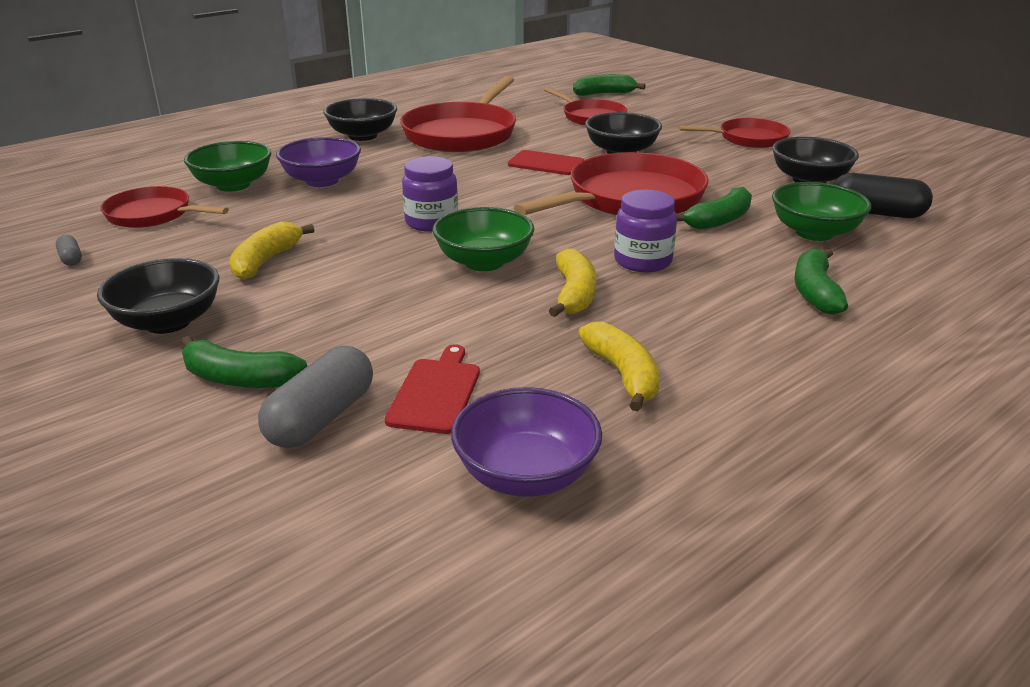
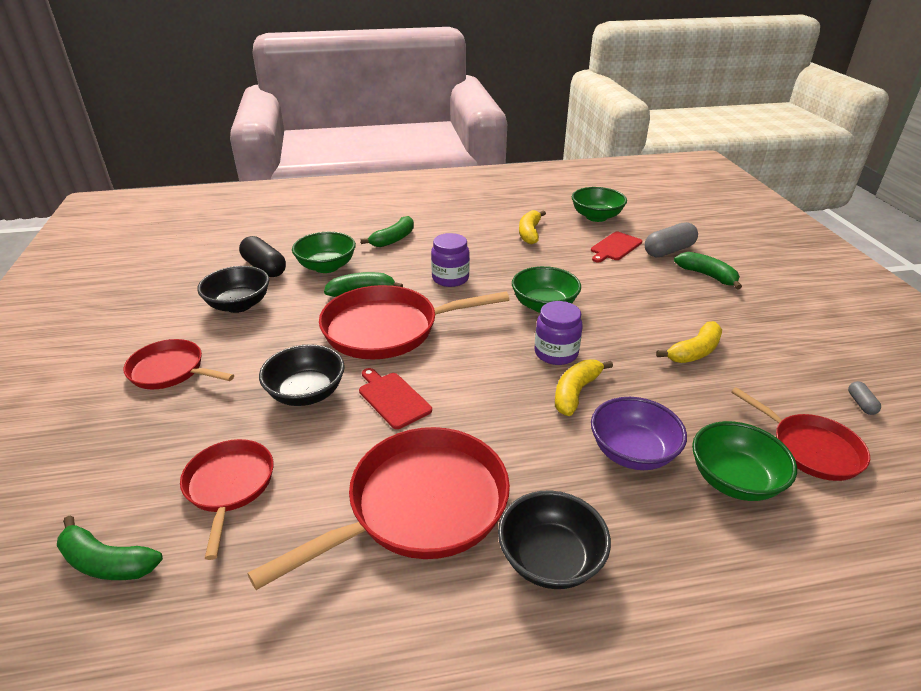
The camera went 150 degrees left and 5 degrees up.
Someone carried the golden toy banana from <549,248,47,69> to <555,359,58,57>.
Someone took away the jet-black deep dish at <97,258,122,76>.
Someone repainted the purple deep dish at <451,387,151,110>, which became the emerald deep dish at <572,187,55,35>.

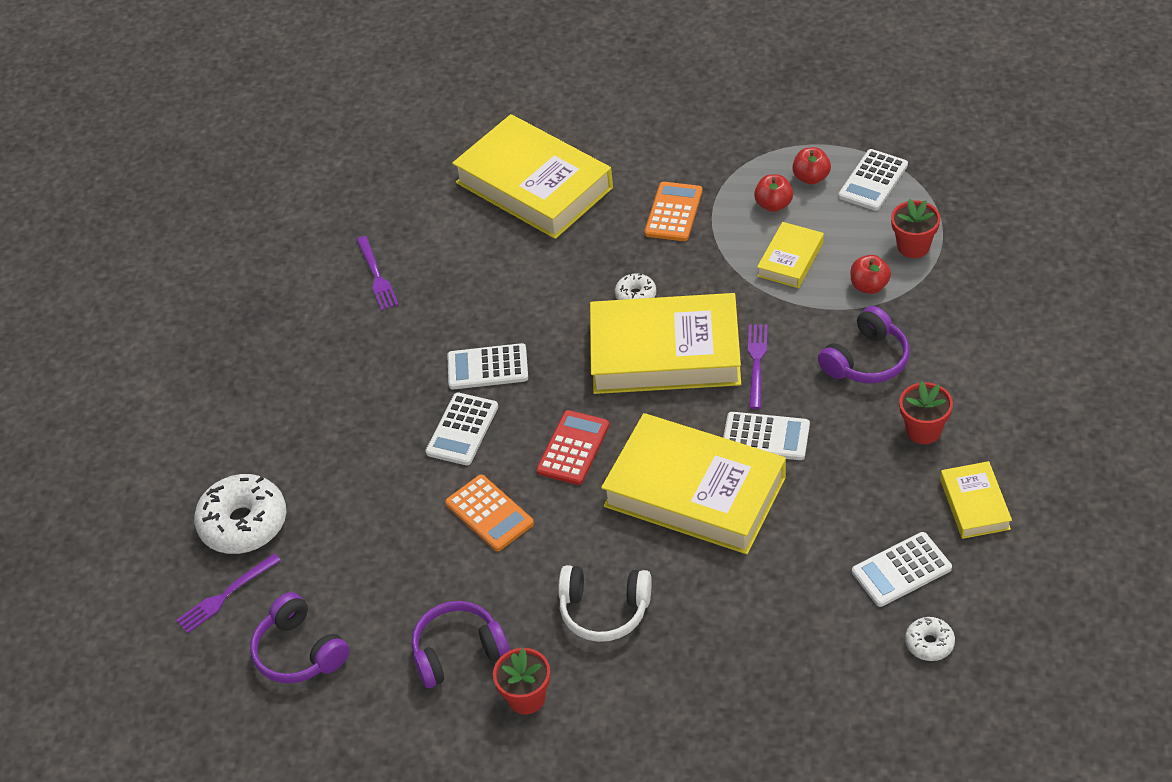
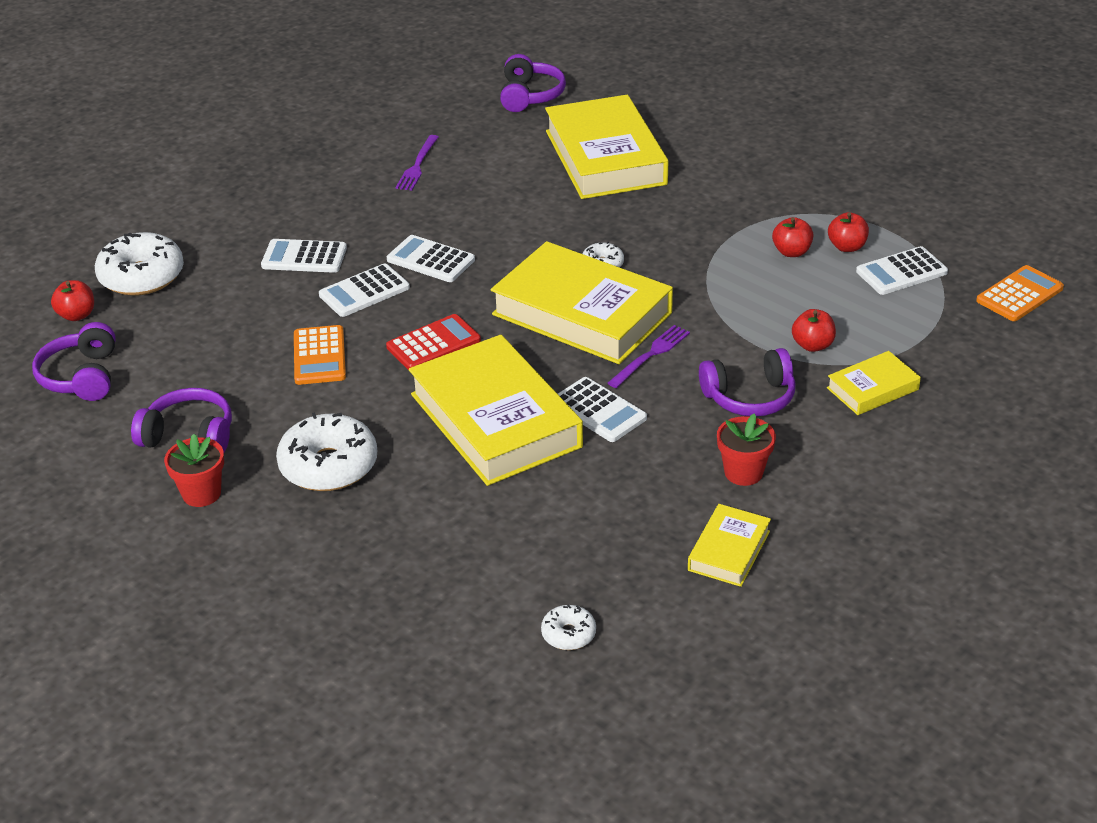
The camera went 30 degrees right and 10 degrees down.
Someone carried the bright orange calculator from <644,182,58,59> to <976,265,88,56>.
Someone took away the crimson plant pot at <891,199,49,59>.
Someone carried the golden book from <757,222,67,66> to <827,351,94,64>.
Someone carried the white calculator from <852,532,100,75> to <261,239,86,34>.
Someone swapped the purple dinner fork at <176,553,105,80> for the crimson apple at <51,280,43,41>.
Someone swapped the white headset at <558,565,94,77> for the white donut at <276,412,101,79>.
Someone put down the purple headset at <500,54,66,58>.

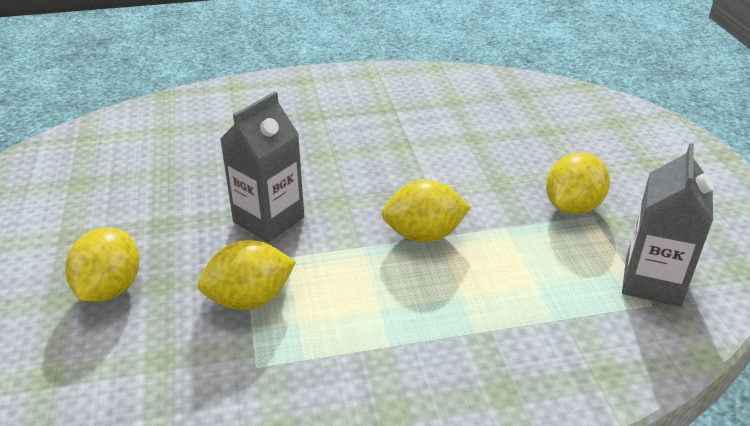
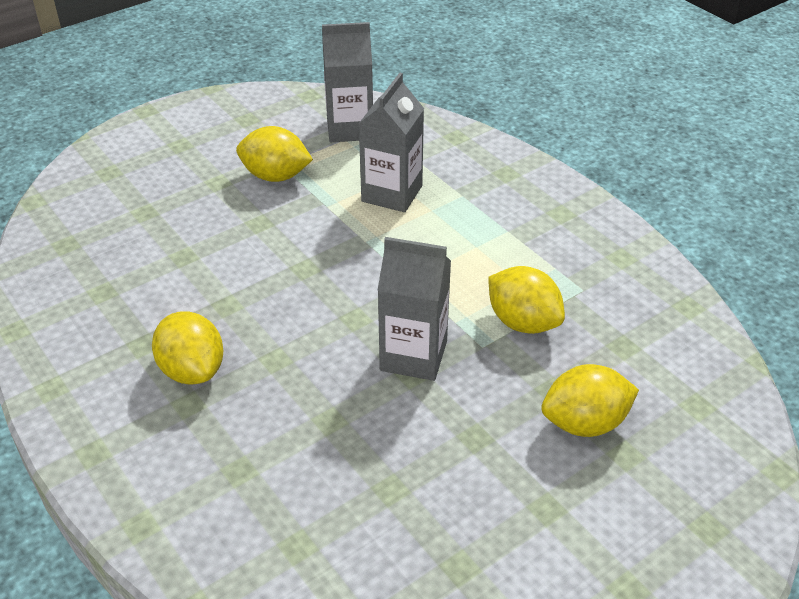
The camera went 115 degrees left and 5 degrees up.
Someone carried the golden lemon from <382,180,89,62> to <152,311,71,74>.
Someone put down the grey milk carton at <359,73,65,139>.

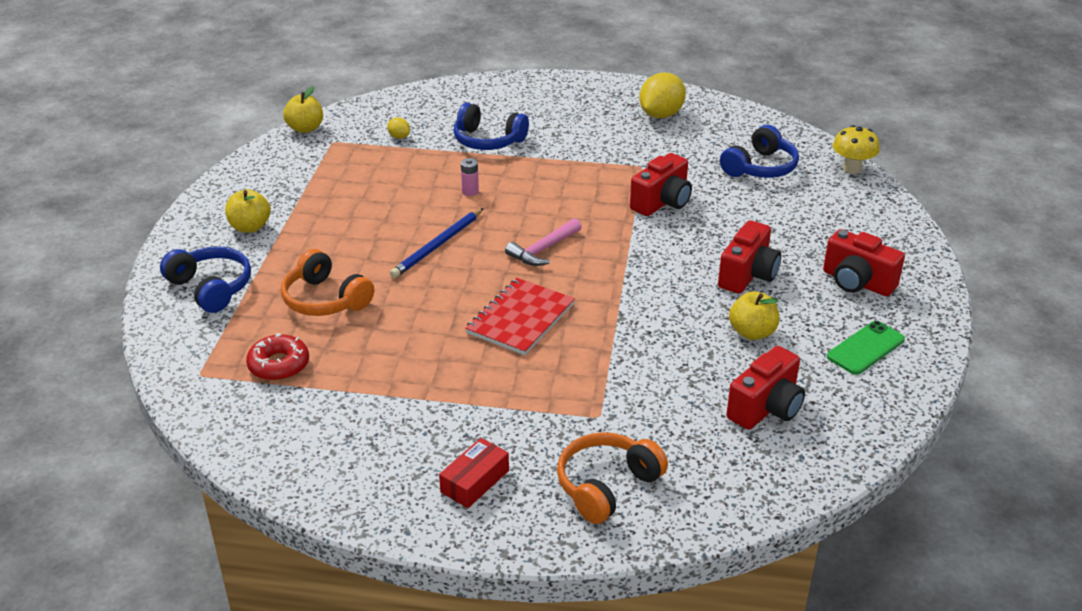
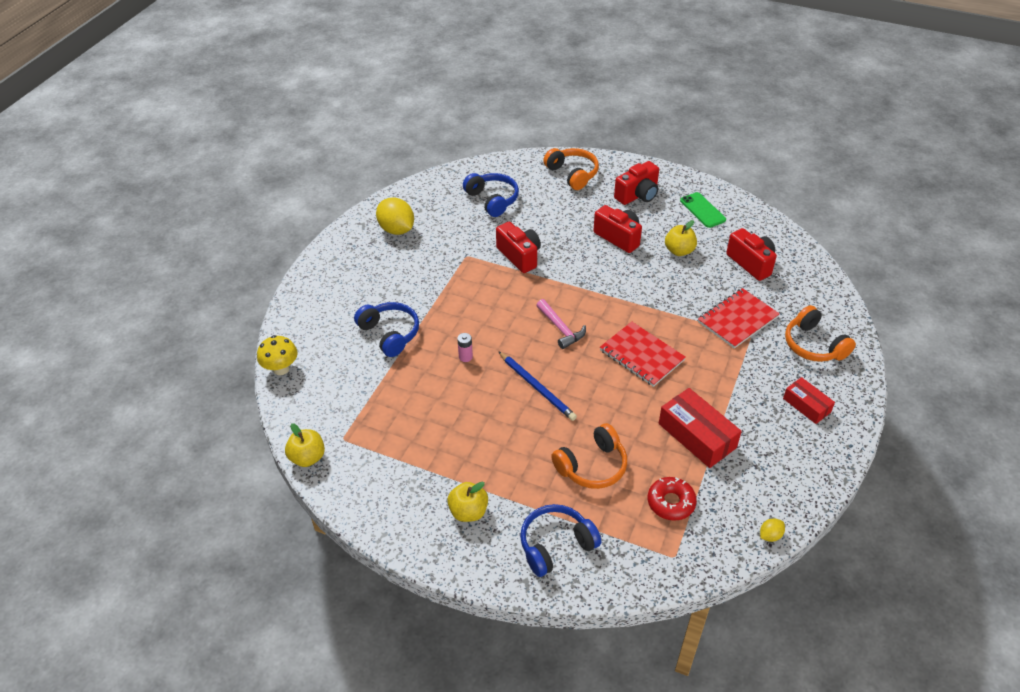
The camera went 75 degrees left and 10 degrees up.
Someone rotated the royal blue headset at <453,103,76,47> by 75 degrees counterclockwise.
Someone carried the golden lemon from <387,118,23,21> to <760,518,25,24>.
Someone carried the golden fungus from <833,125,47,49> to <257,335,41,40>.
Someone put down the bright orange headset at <543,148,56,42>.
Someone put down the crimson notebook at <698,288,82,60>.
Someone put down the crimson box at <659,388,83,80>.

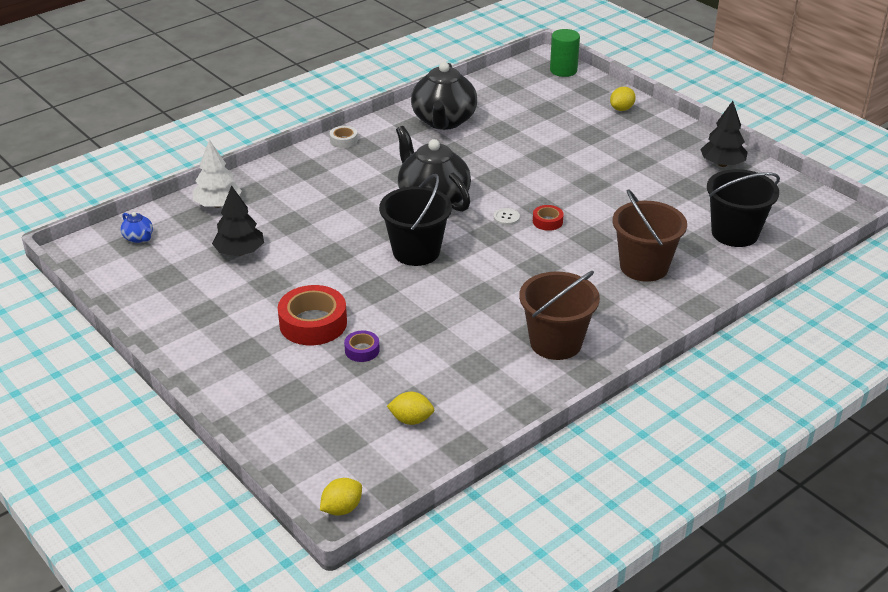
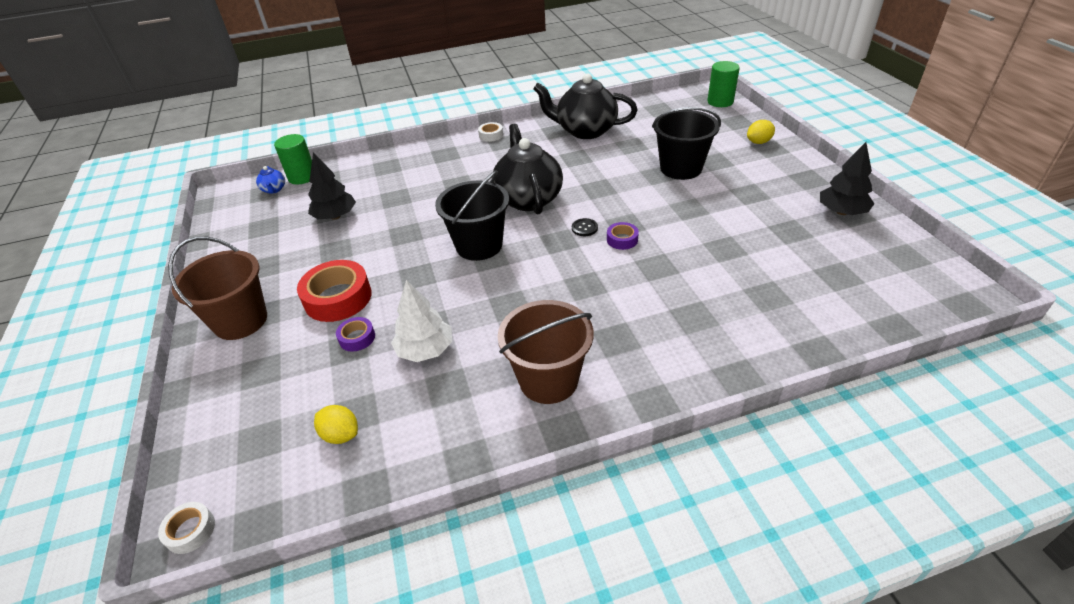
The camera went 25 degrees right and 5 degrees up.
Someone rotated the jet-black teapot at <411,62,66,68> by 75 degrees clockwise.
Someone carried the white fir tree from <193,140,49,68> to <391,280,61,82>.
Someone carried the jet-black sand bucket from <707,169,73,78> to <652,107,69,73>.
Someone carried the dark brown sand bucket from <613,189,74,93> to <168,237,99,103>.
Someone repainted the crimson roll of tape at <533,205,31,26>, which became the purple roll of tape at <607,222,32,28>.
Someone repainted the white sewing button at <494,208,26,17>, which became the jet-black sewing button at <572,218,26,18>.
Someone swapped the golden lemon at <320,478,42,38> for the white roll of tape at <158,502,57,52>.
Someone put down the emerald solid cylinder at <274,134,38,51>.

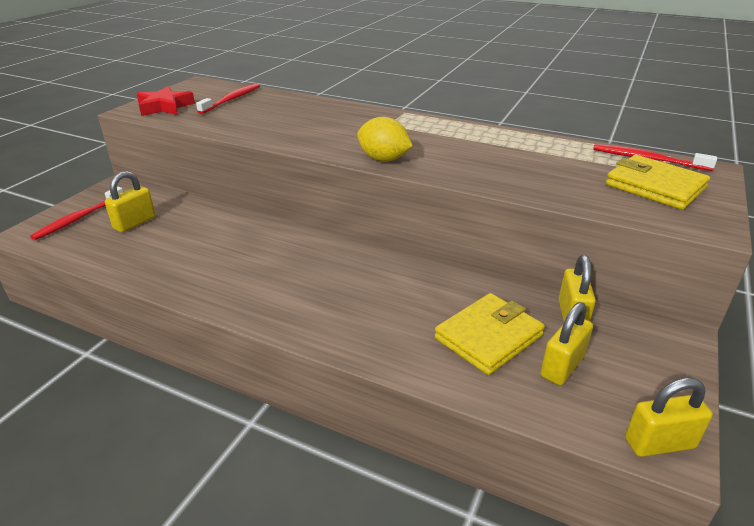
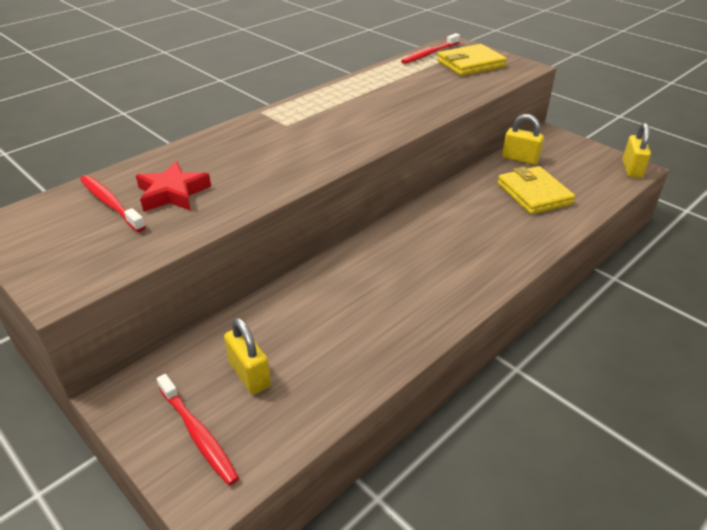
The camera went 70 degrees left and 5 degrees up.
Someone carried the crimson five-pointed star from <137,86,58,30> to <136,161,75,51>.
Someone took away the golden lemon at <357,117,56,44>.
Someone took away the golden lock at <540,302,53,83>.

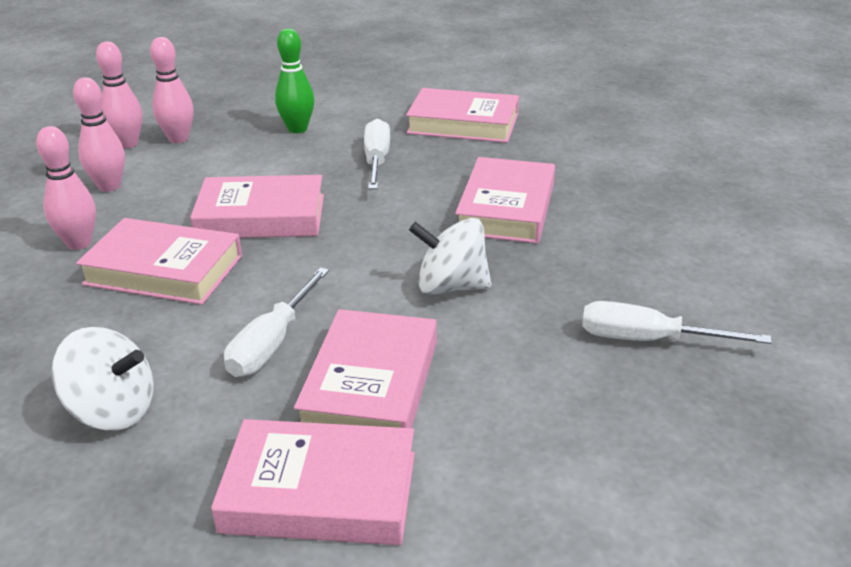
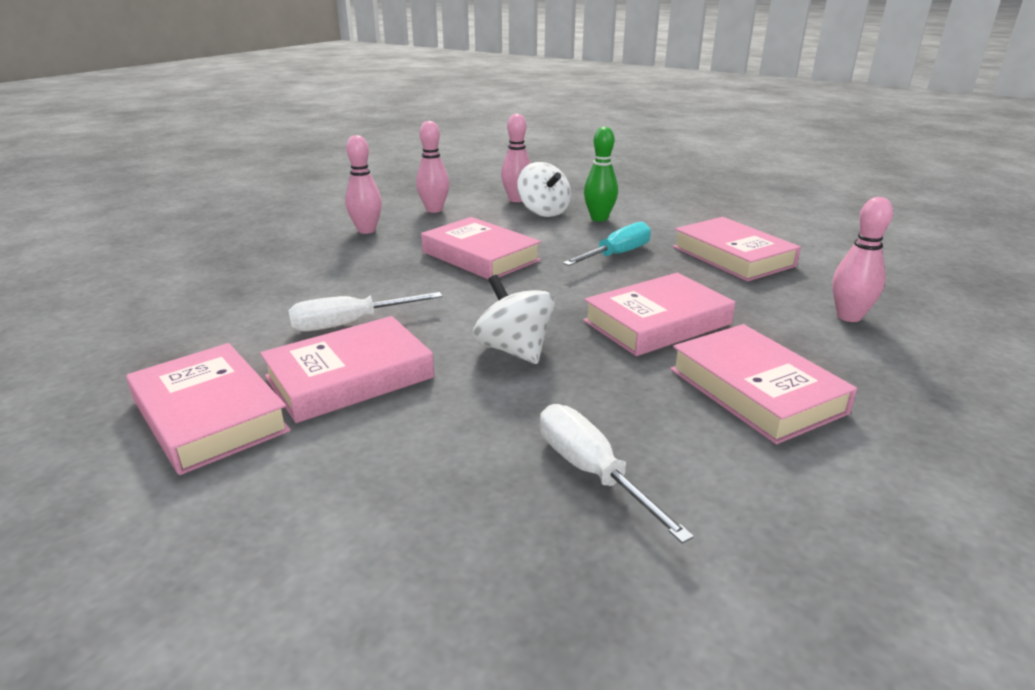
The camera went 45 degrees right and 5 degrees down.
Someone carried the pink bowling pin from <96,42,46,107> to <832,197,61,125>.
Someone repainted the white flat screwdriver at <364,118,26,71>, which became the turquoise flat screwdriver at <563,222,88,44>.
Someone carried the pink book from <76,218,166,87> to <670,324,187,120>.
Someone carried the white spinning top from <52,327,102,103> to <517,162,54,55>.

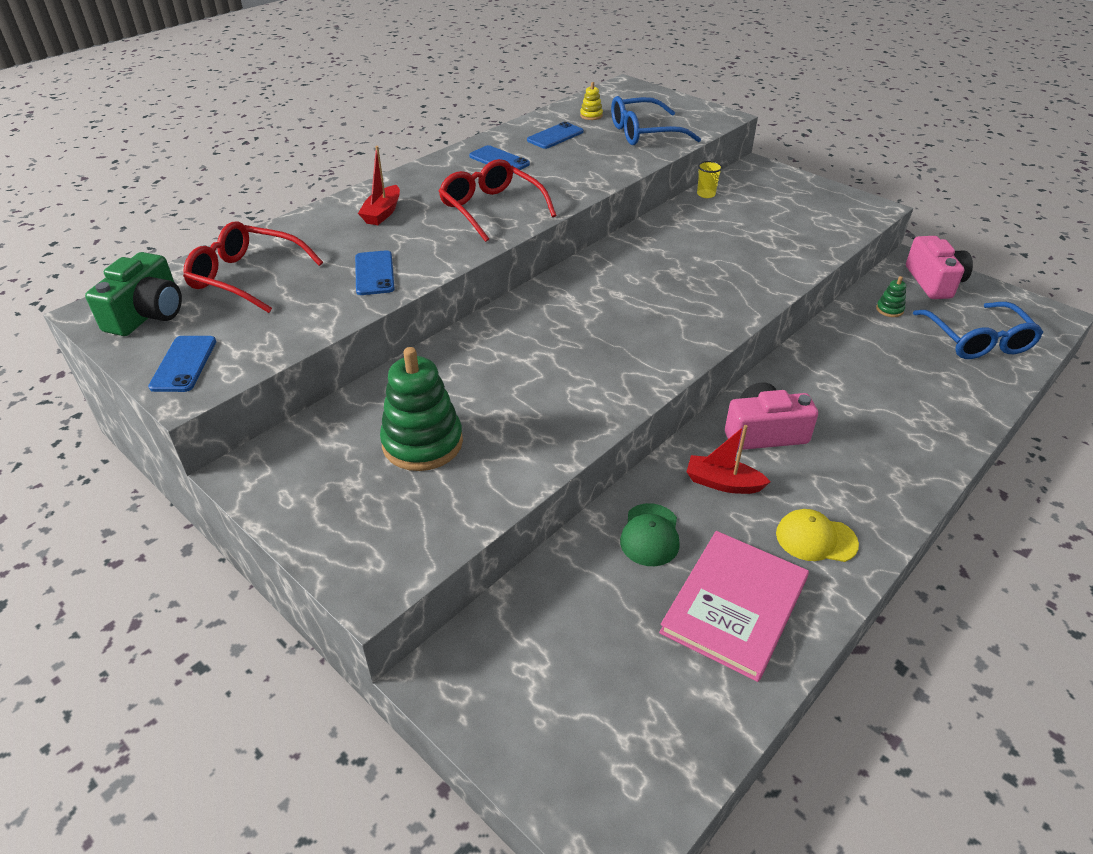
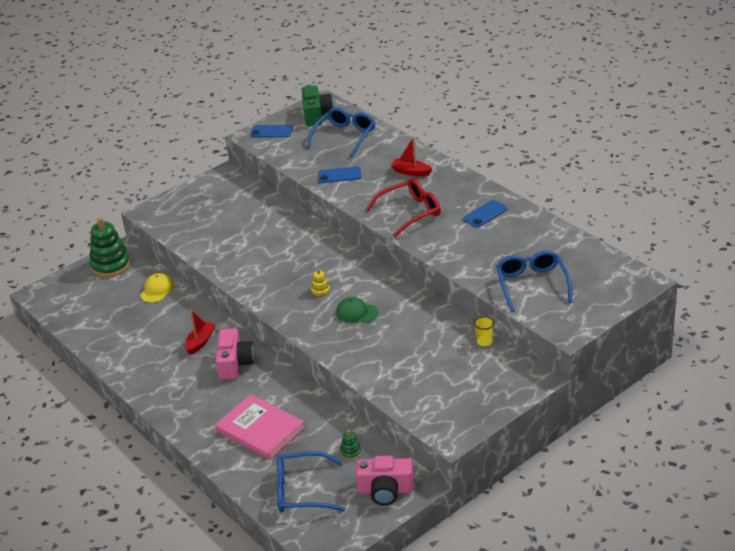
The camera went 100 degrees right and 5 degrees down.
Someone carried the golden stacking toy from <580,82,23,38> to <311,269,19,28>.
Someone took away the royal blue smartphone at <527,122,56,27>.
Someone repainted the crimson eyeglasses at <183,221,140,92>, which became the royal blue eyeglasses at <307,107,68,50>.
Someone rotated the emerald photo camera at <85,252,97,84> by 120 degrees counterclockwise.
Someone carried the emerald stacking toy from <380,347,83,124> to <90,217,41,60>.
Someone carried the emerald peaked cap from <620,503,60,63> to <336,297,43,26>.
Someone carried the golden peaked cap from <776,509,83,53> to <140,273,34,30>.
Someone carried the pink book from <659,531,150,151> to <215,394,90,65>.

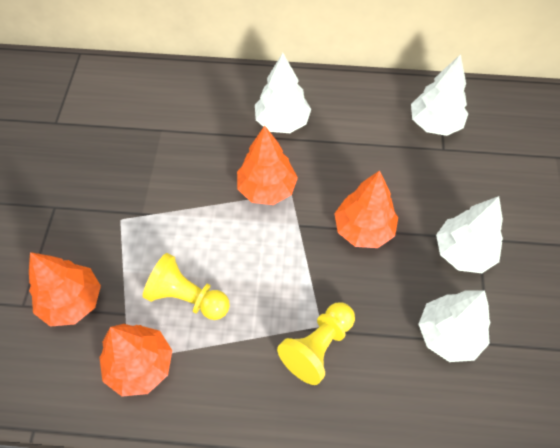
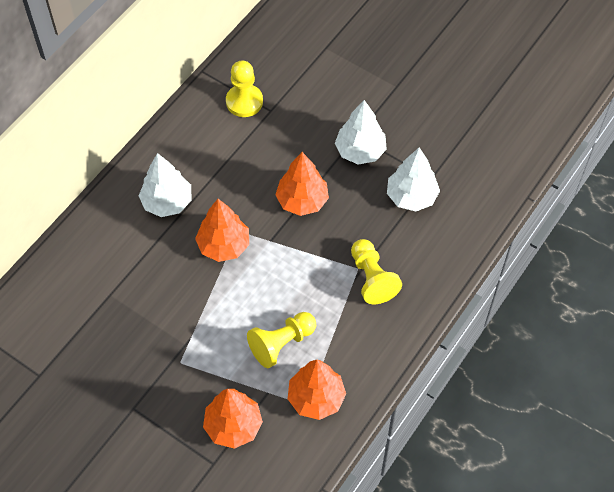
The camera went 60 degrees left and 0 degrees up.
Someone swapped the white fir tree at <411,54,57,82> for the golden pawn at <226,60,37,57>.

